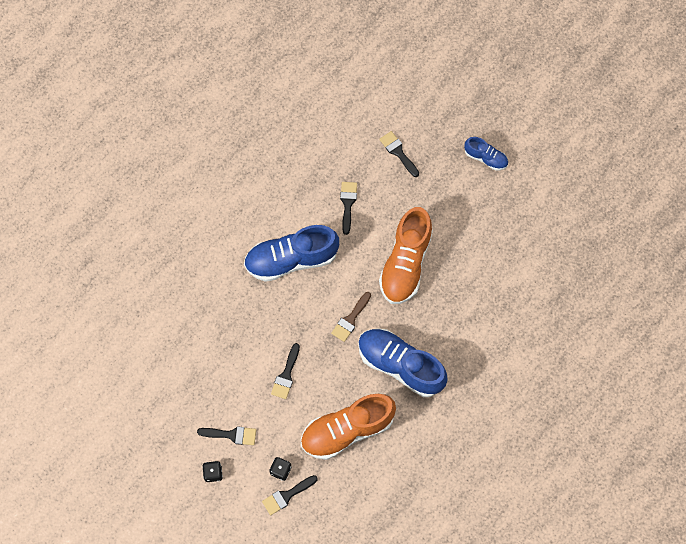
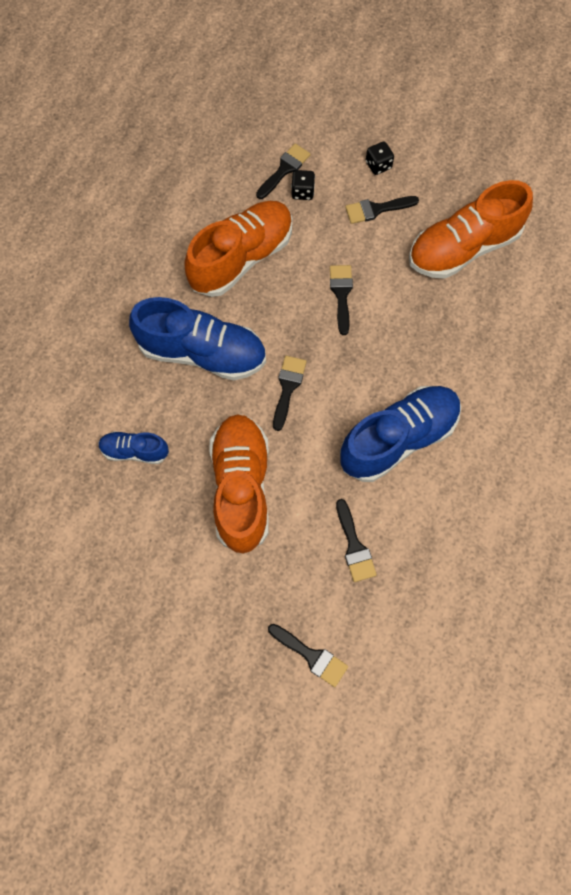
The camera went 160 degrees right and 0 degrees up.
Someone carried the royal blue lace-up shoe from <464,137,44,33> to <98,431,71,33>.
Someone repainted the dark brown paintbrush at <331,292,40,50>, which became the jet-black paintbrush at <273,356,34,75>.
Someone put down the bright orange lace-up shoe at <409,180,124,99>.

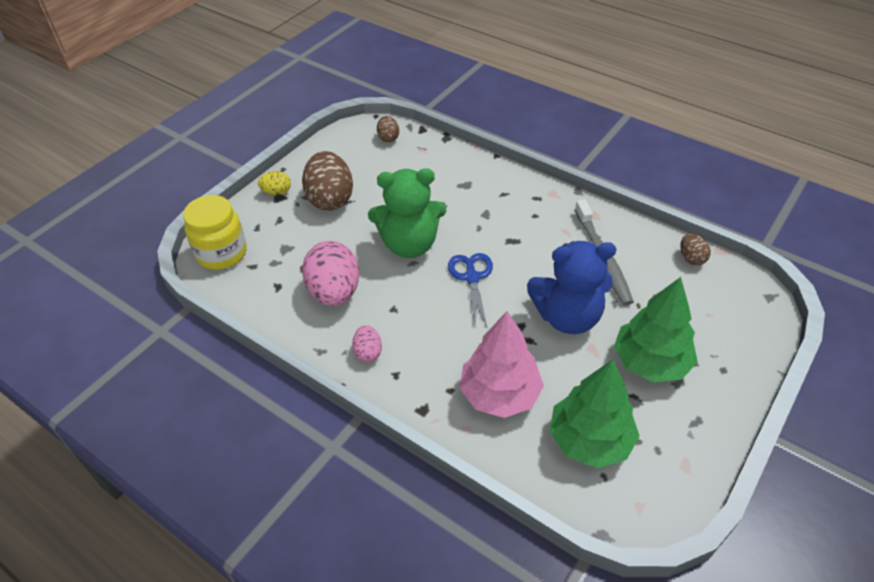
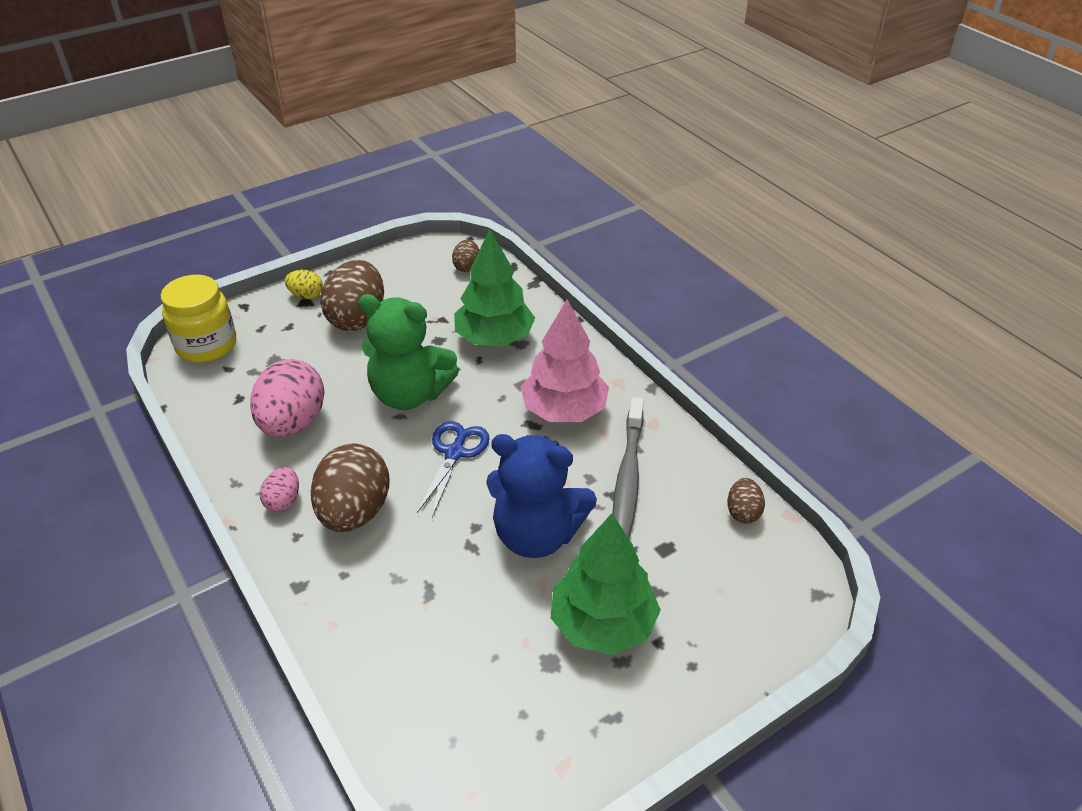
The camera went 20 degrees right and 5 degrees down.
Someone carried the pink fir tree from <460,311,84,107> to <521,299,88,123>.
Someone carried the emerald fir tree from <550,359,90,109> to <454,229,81,117>.
Someone put down the dark brown egg at <311,444,79,88>.

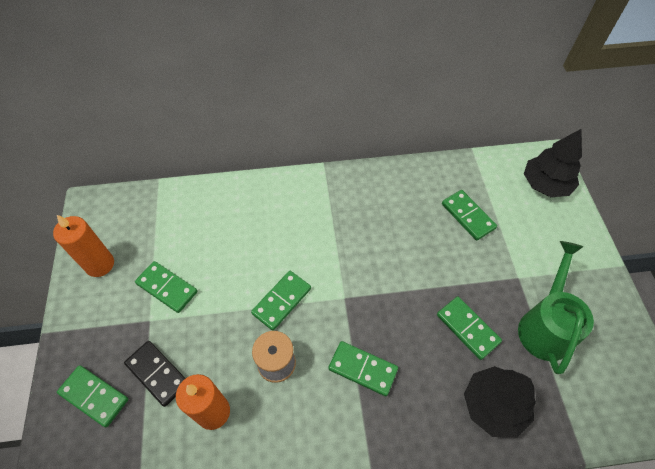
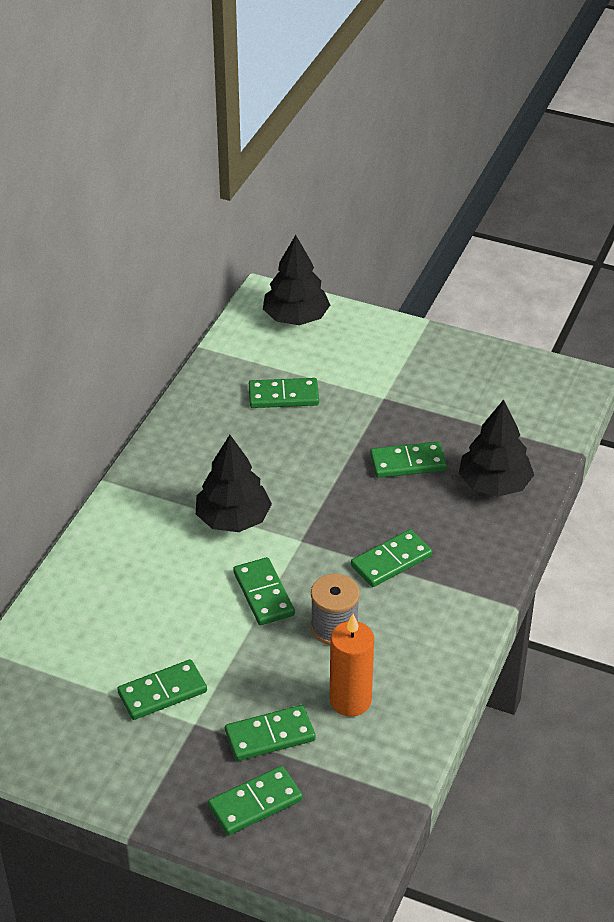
The camera went 60 degrees left and 15 degrees down.
Someone took away the bright orange pillar candle at <53,215,61,62>.
Someone took away the emerald watering pot at <518,241,76,133>.
Someone repainted the jet-black domino piece at <124,341,62,66>, which became the emerald domino piece at <225,705,91,56>.
Someone put down the jet-black fir tree at <196,435,76,97>.

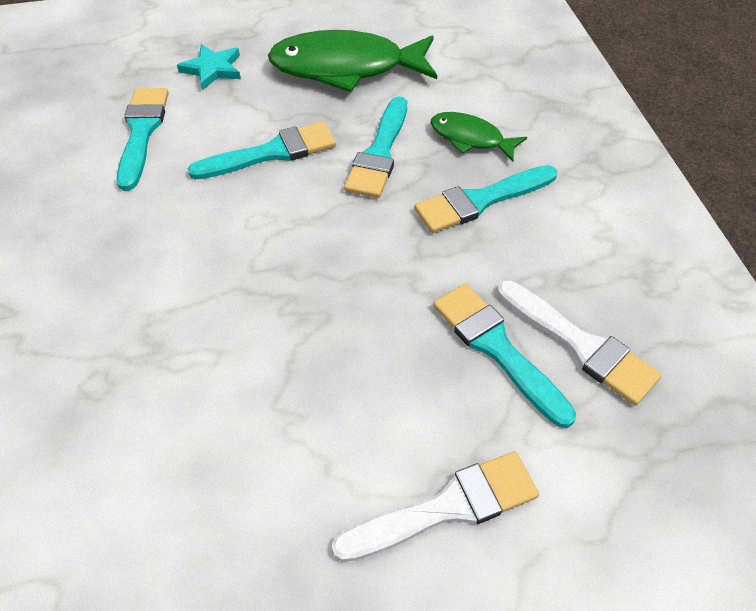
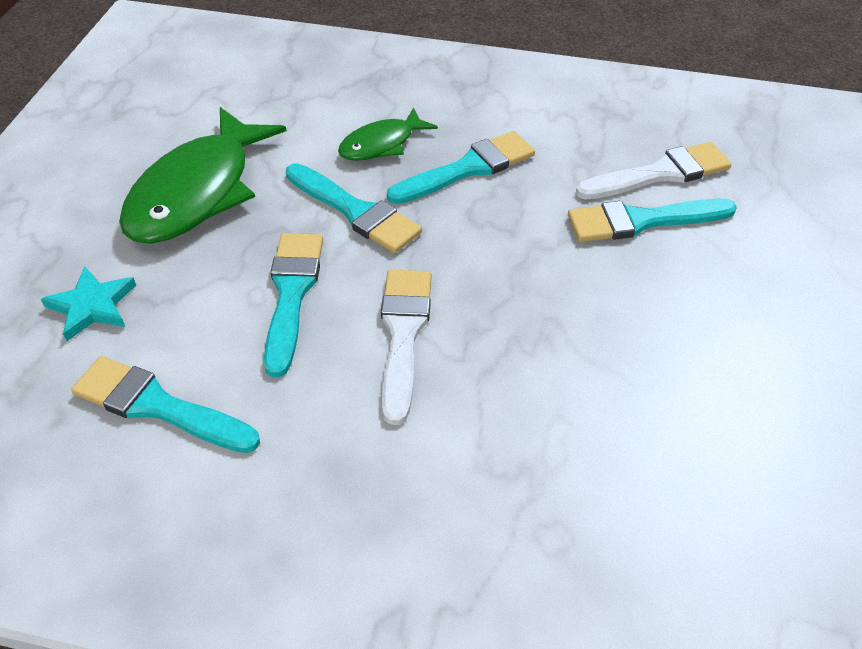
The camera went 65 degrees left and 5 degrees down.
Someone rotated the turquoise paintbrush at <414,165,143,68> by 120 degrees counterclockwise.
Someone carried the white paintbrush from <332,451,207,111> to <381,270,51,155>.

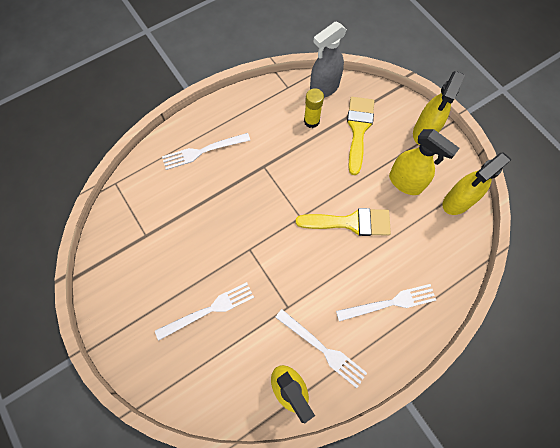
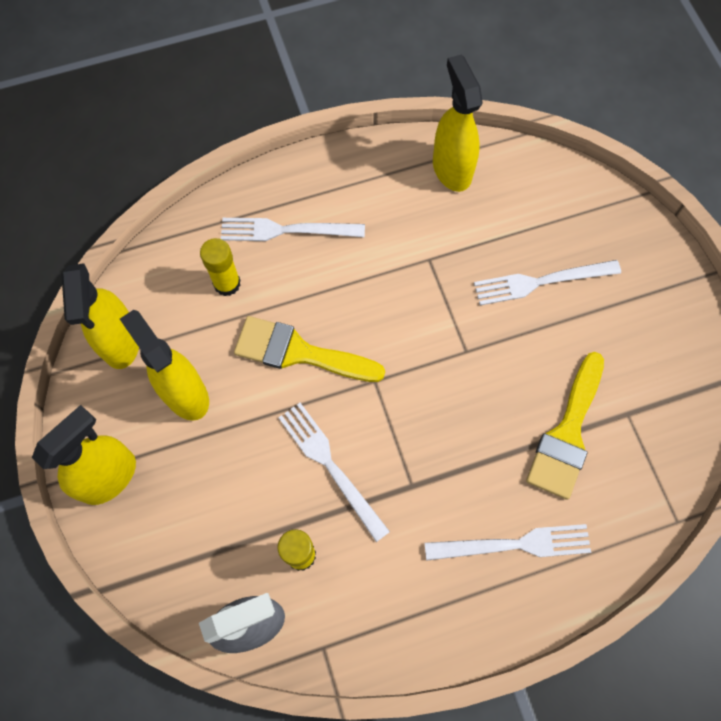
The camera went 165 degrees left and 0 degrees up.
Someone carried the golden paintbrush from <347,97,27,78> to <526,352,78,148>.
Someone rotated the golden sprayer at <443,153,69,62> by 105 degrees clockwise.
Someone carried the white dinner fork from <275,309,92,79> to <278,403,112,139>.
Someone put down the golden stick of glue at <200,238,41,58>.

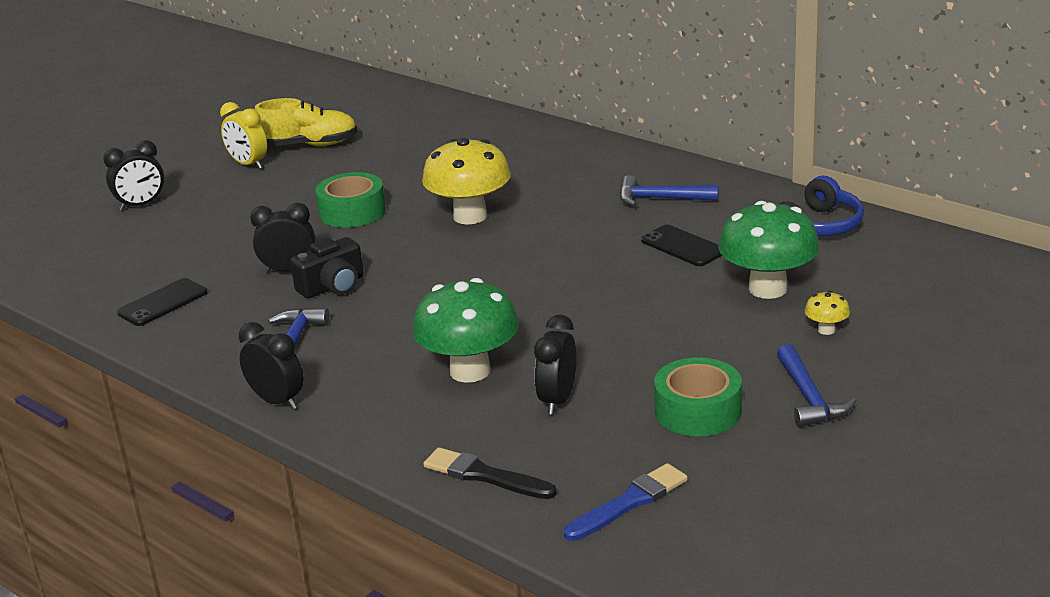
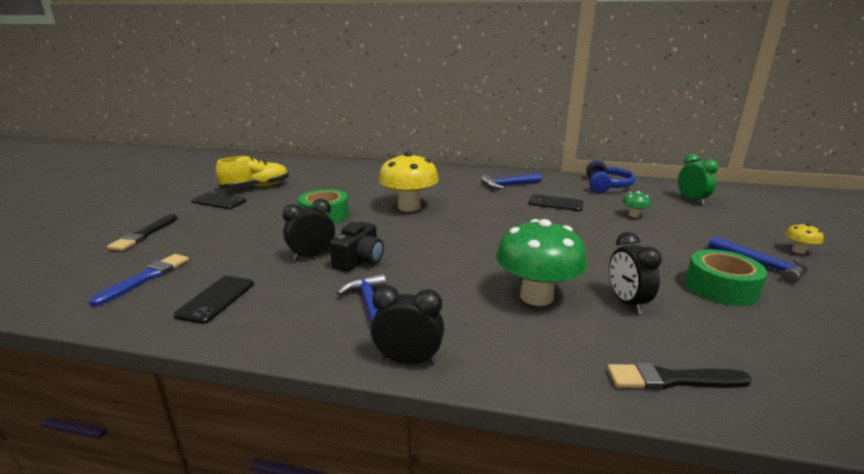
The camera went 30 degrees left and 5 degrees down.
Someone swapped the golden bedside clock at <220,102,47,67> for the jet-black smartphone at <191,192,56,17>.
Someone swapped the jet-black bedside clock at <103,140,61,71> for the jet-black paintbrush at <107,214,71,37>.
Someone scaled the emerald fungus at <718,201,101,98> by 0.43.
Someone carried the golden fungus from <805,291,45,44> to <785,223,39,31>.
Someone carried the royal blue paintbrush from <564,463,124,78> to <89,254,100,52>.
Someone put down the emerald bedside clock at <678,154,40,51>.

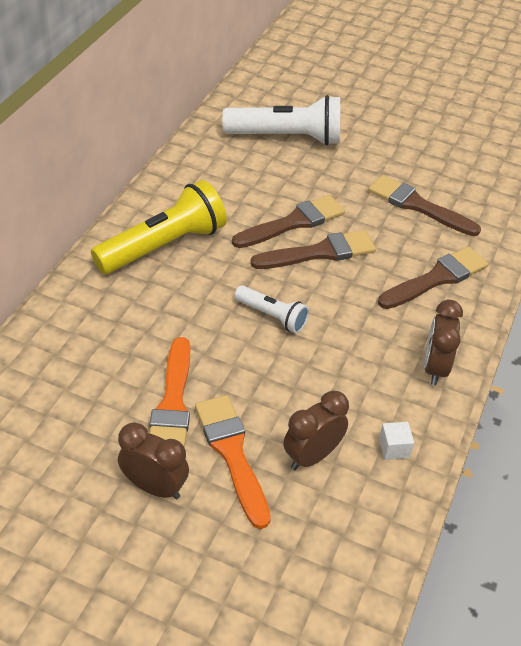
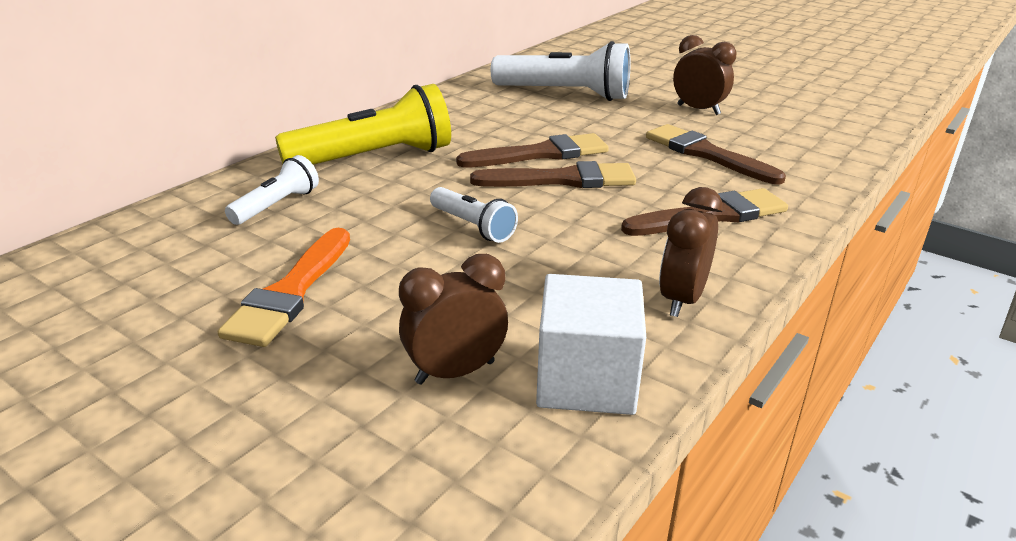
The camera went 15 degrees right and 15 degrees down.
Someone took away the bright orange paintbrush at <195,395,76,134>.
Someone carried the dark brown bedside clock from <118,422,71,77> to <673,35,63,80>.
Someone scaled the white block at <379,422,35,38> by 2.28.
Someone put down the white pocket torch at <225,155,94,70>.

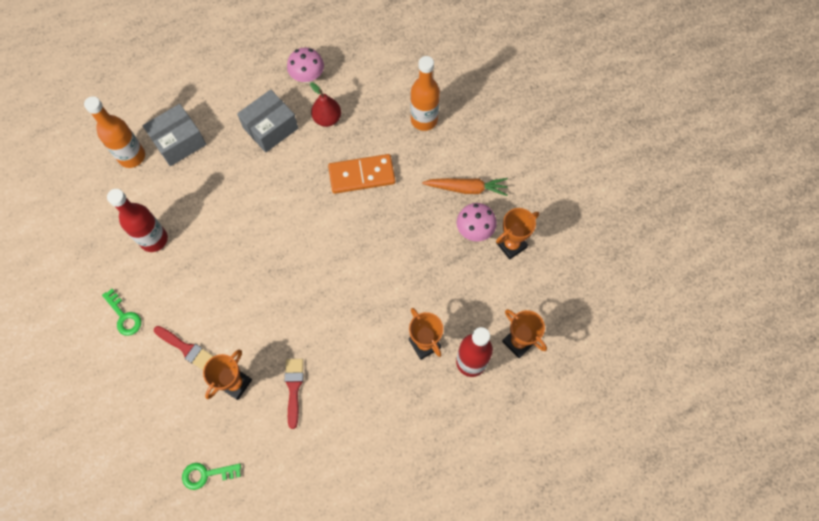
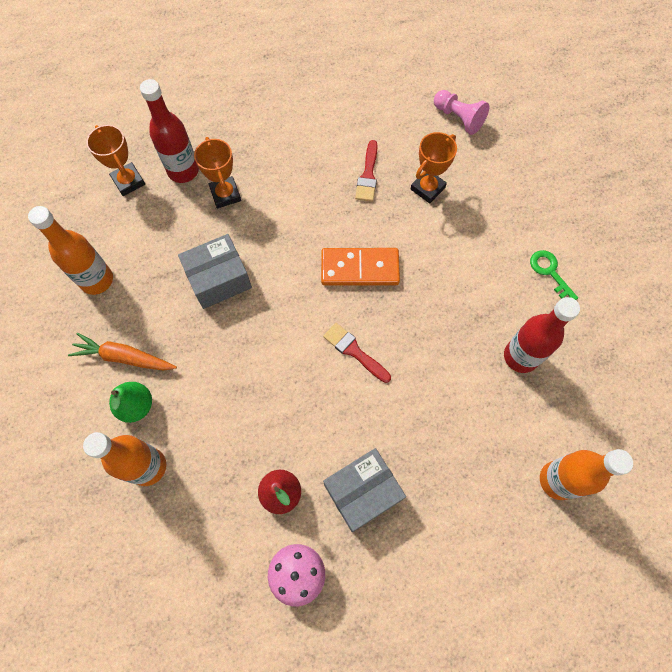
The camera went 170 degrees left and 0 degrees up.
Someone carried the grey box from <142,104,65,62> to <178,234,74,75>.
Someone carried the bright orange domino piece from <328,154,67,40> to <321,248,79,37>.
Someone took away the pink fungus at <457,203,40,38>.
Someone swapped the bright orange prize cup at <496,208,43,52> for the bright orange bottle at <28,206,85,89>.
Someone carried the crimson paintbrush from <154,326,60,44> to <323,323,68,60>.
Someone swapped the emerald door key at <182,463,59,27> for the pink pawn at <434,90,55,45>.
Someone put down the emerald pear fruit at <109,382,43,41>.

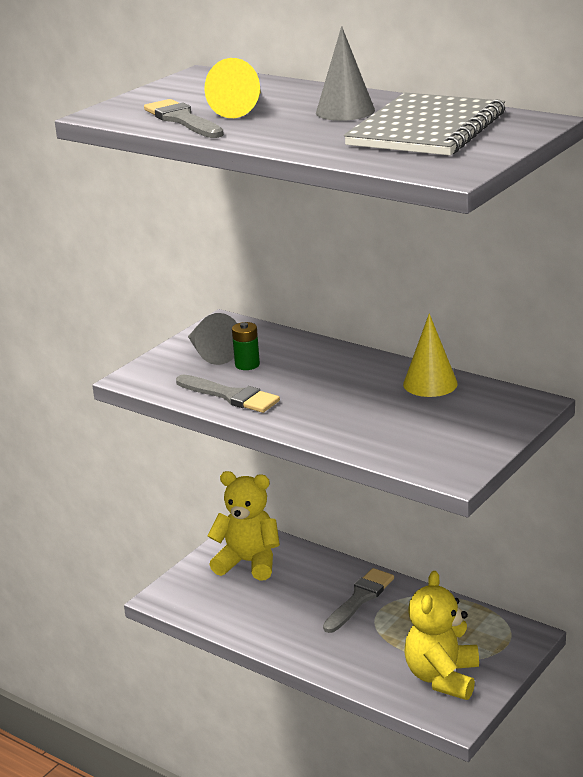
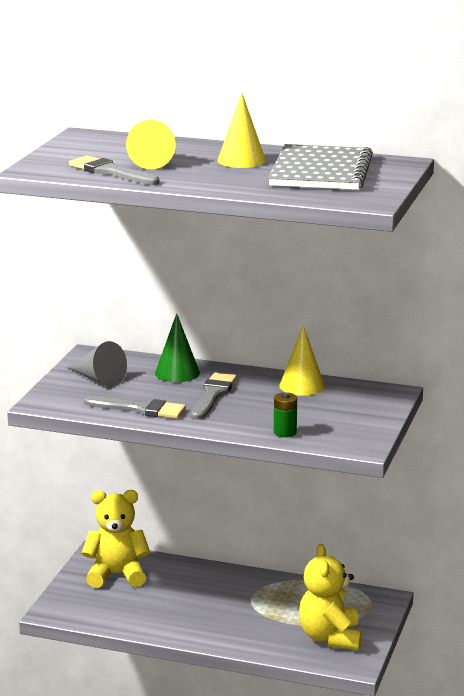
The camera went 20 degrees left and 5 degrees down.
Someone repainted the grey solid cone at <316,26,59,95>, which became the golden solid cone at <217,93,49,75>.
Someone carried the emerald power cell from <232,322,28,48> to <274,392,23,45>.
Someone carried the grey paintbrush from <323,568,71,65> to <191,373,46,46>.
Someone put down the emerald solid cone at <155,313,45,69>.

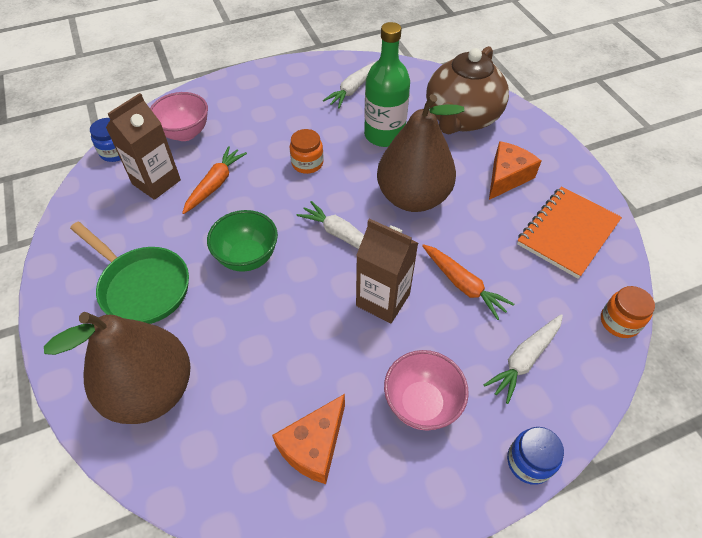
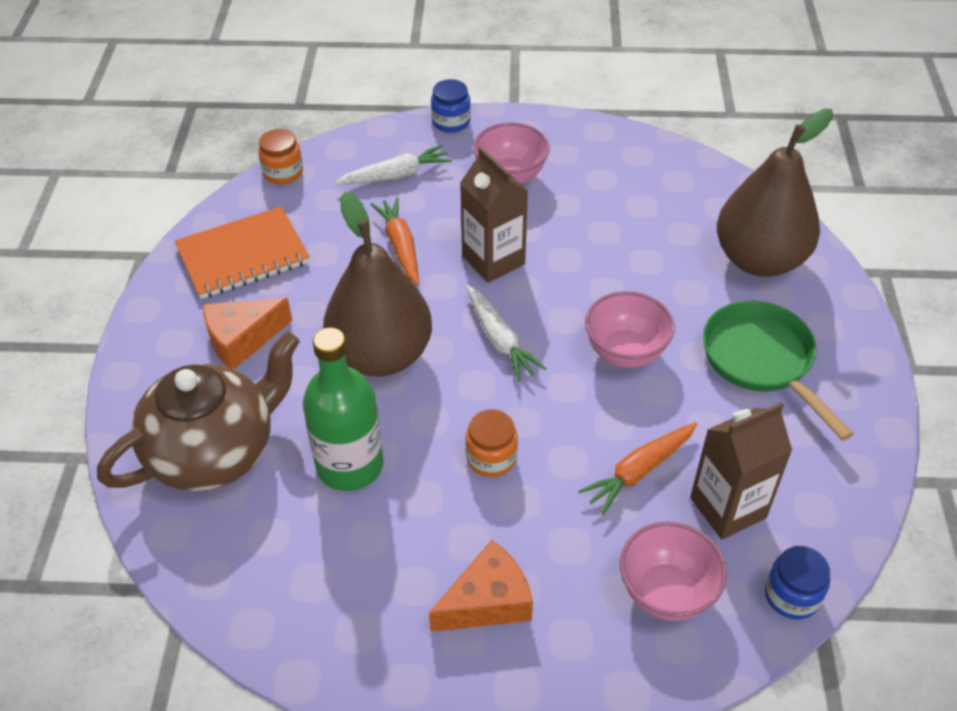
The camera went 155 degrees left and 5 degrees down.
Someone took away the white carrot at <323,61,54,47>.
Someone repainted the emerald deep dish at <207,210,71,62>, which became the pink deep dish at <585,291,90,77>.
Someone carried the bright orange cheese wedge from <272,394,73,90> to <429,540,104,92>.

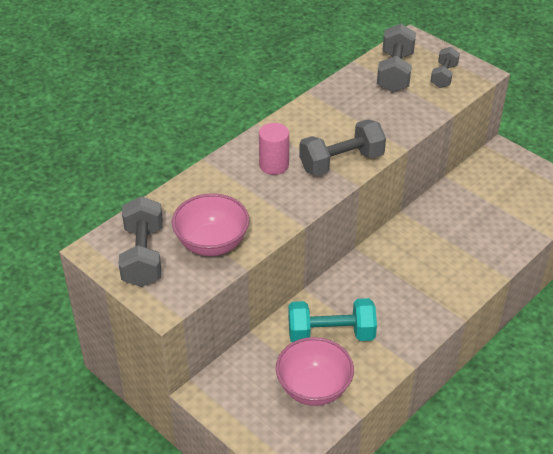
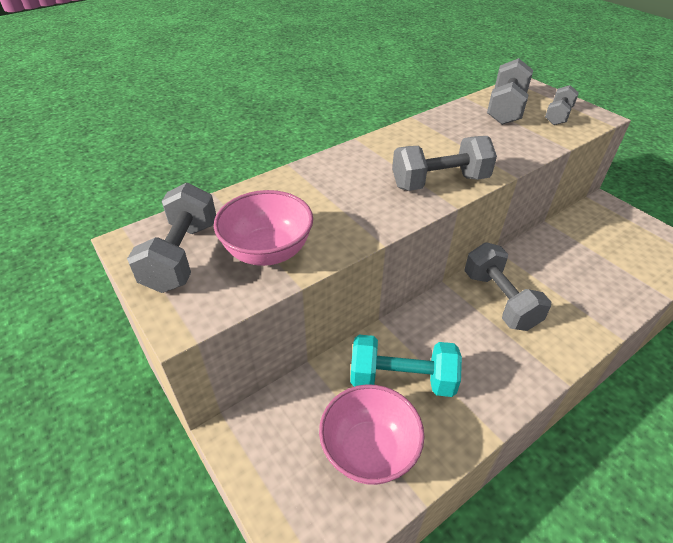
The camera went 10 degrees right and 0 degrees up.
Someone took away the pink solid cylinder at <259,123,30,52>.
Someone put down the grey hand weight at <464,243,87,88>.

